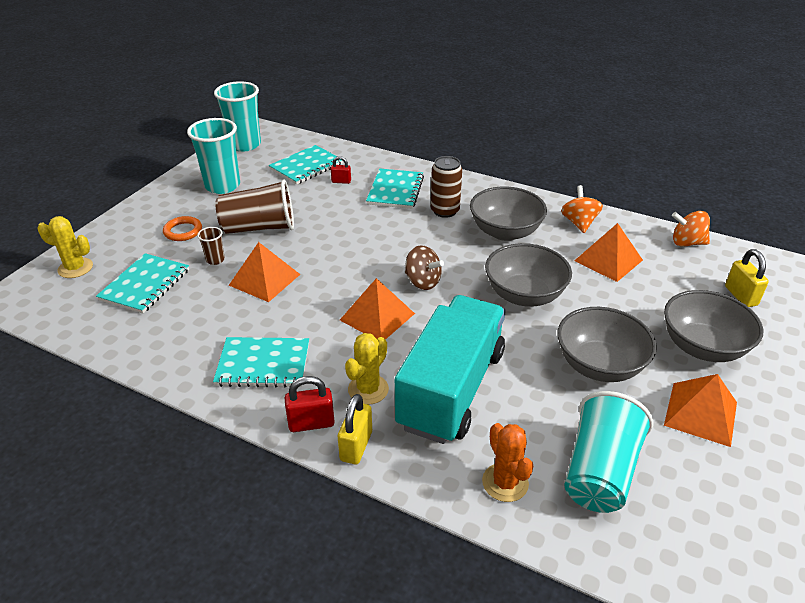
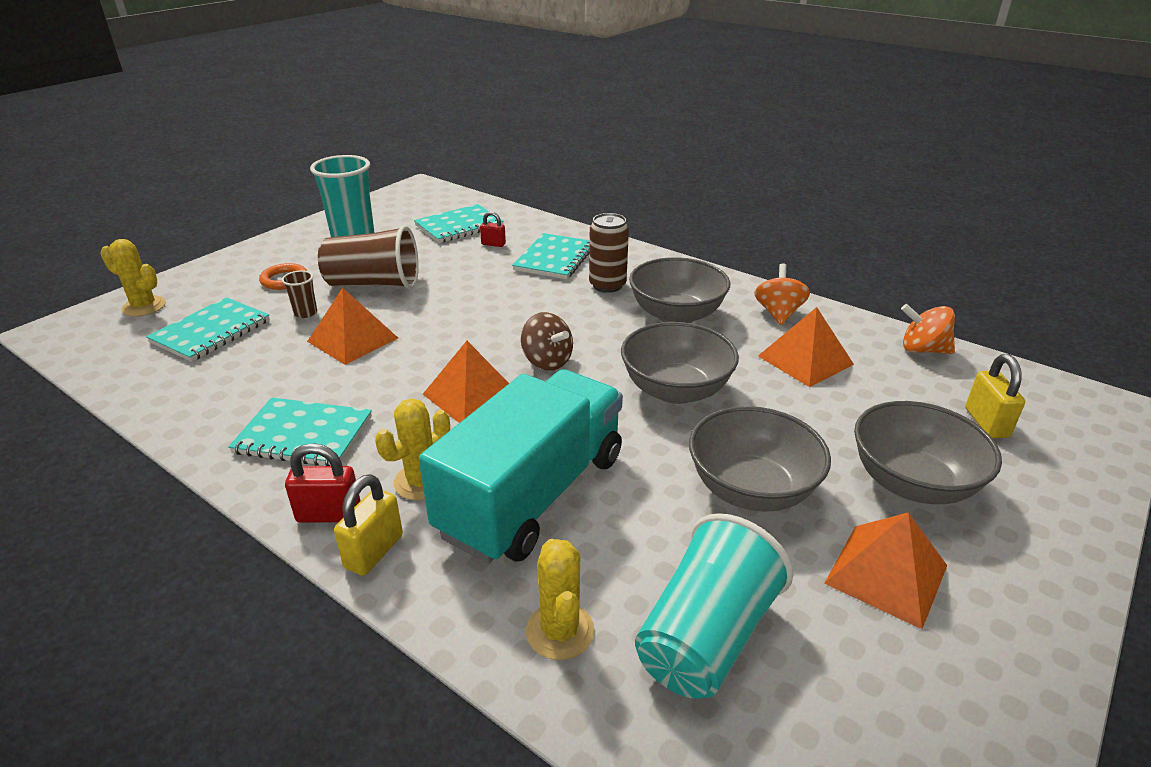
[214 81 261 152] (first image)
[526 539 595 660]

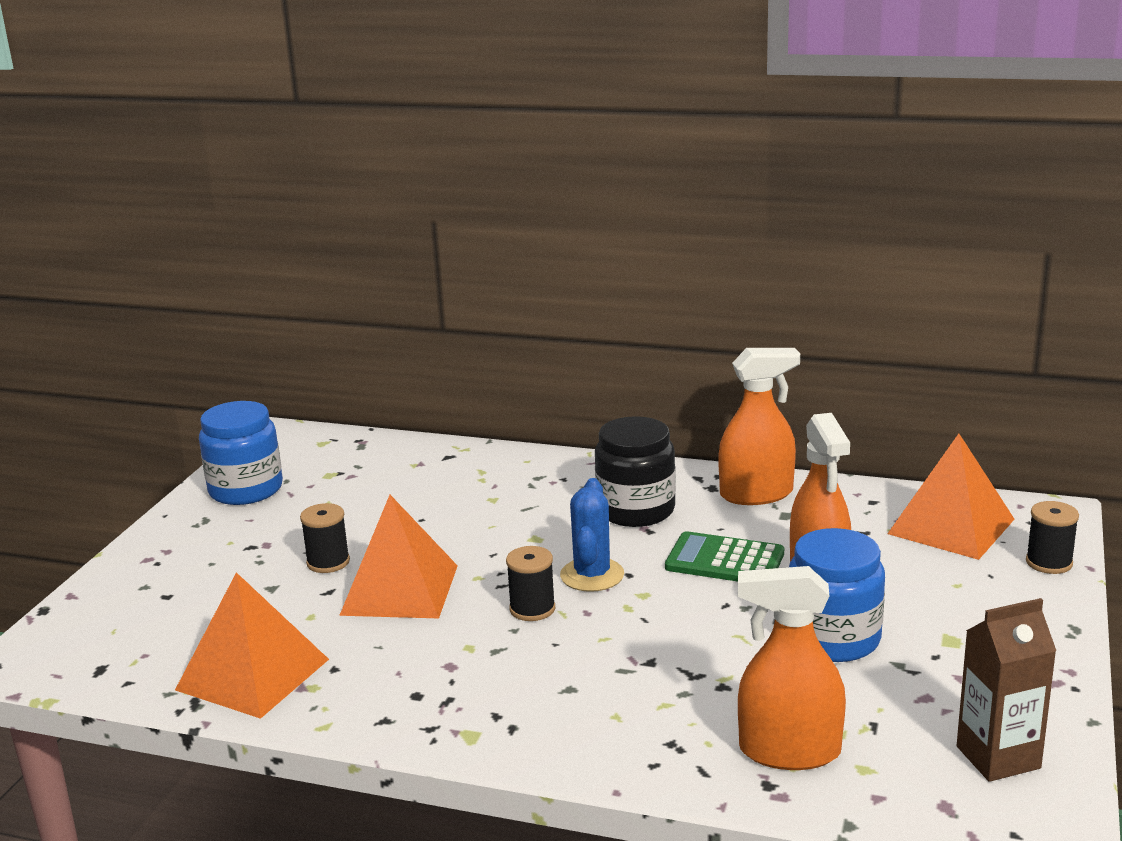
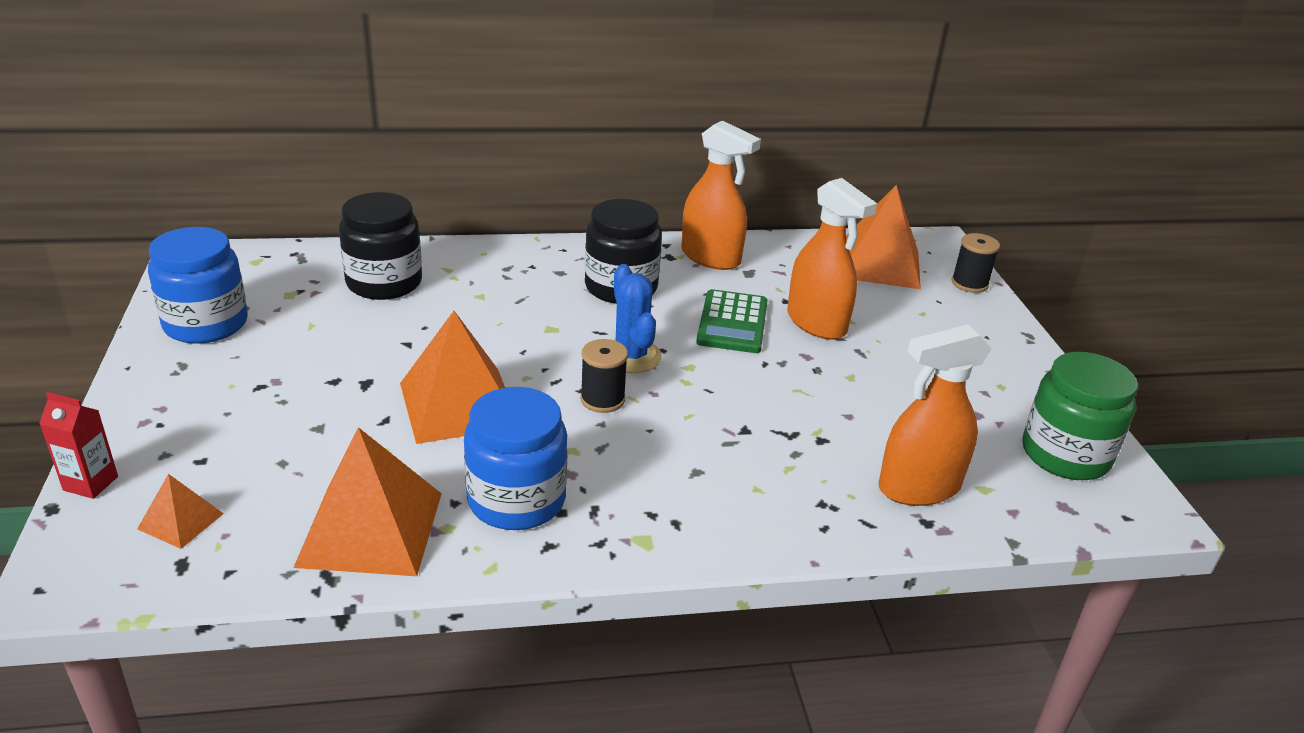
[300 503 350 573] (first image)
[696 289 768 353]
[681 121 761 270]
[464 387 567 530]
[1022 352 1138 480]
[39 392 118 499]
[137 474 224 549]
[339 192 422 300]

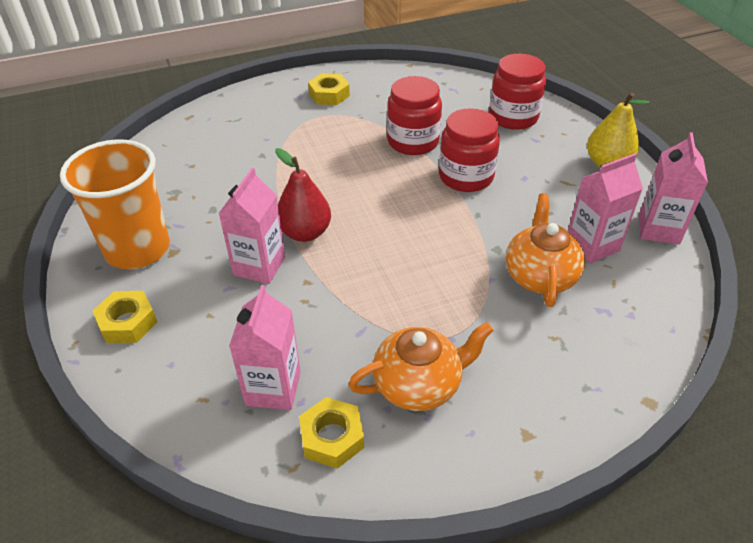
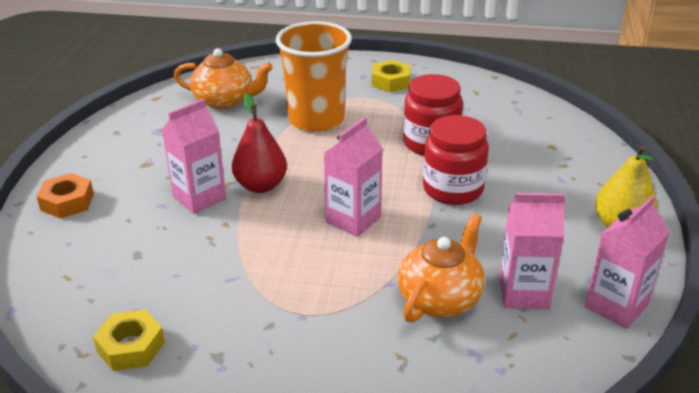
[276 21 352 132]
[36 173 94 219]
[323 117 383 237]
[174 48 273 109]
[489 54 546 130] (first image)

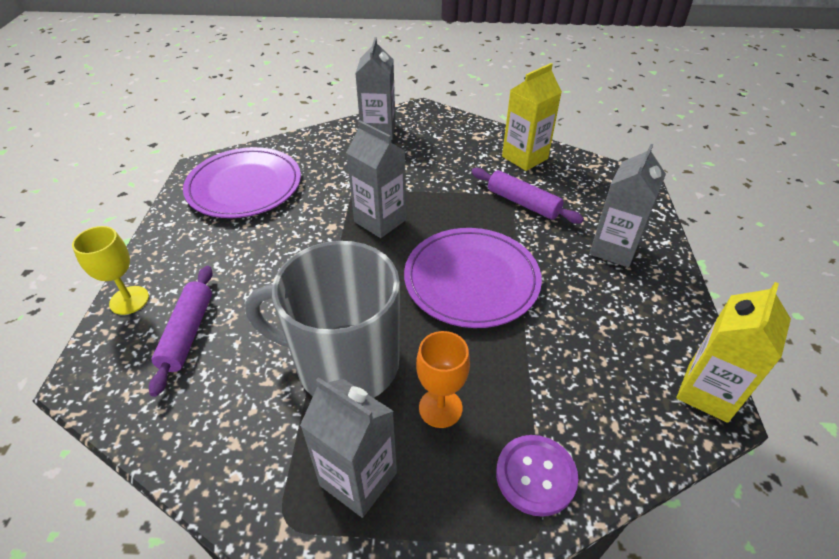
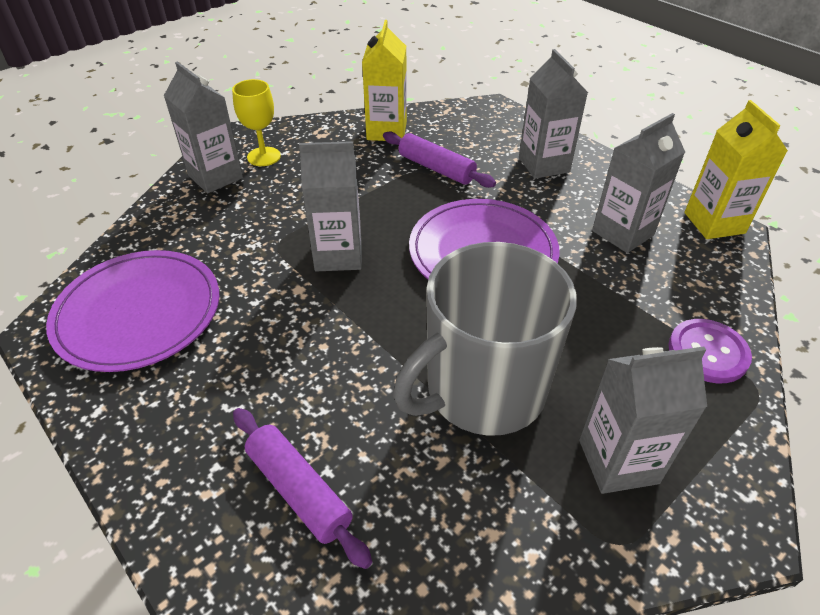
[232 79 281 166]
[416 331 470 428] (first image)
[383 131 496 188]
[592 113 685 253]

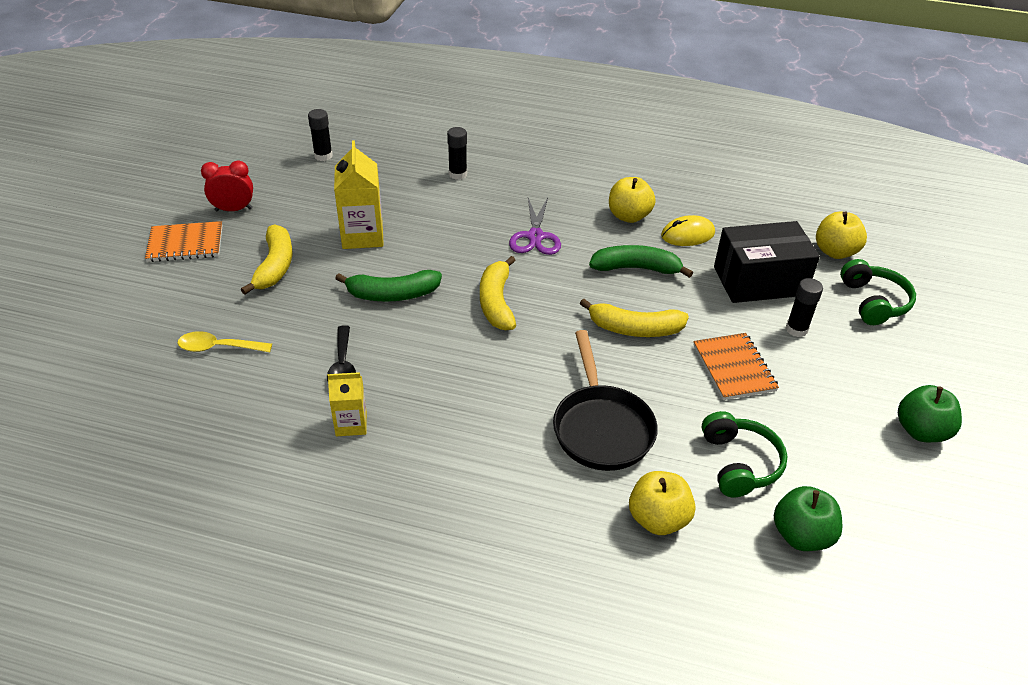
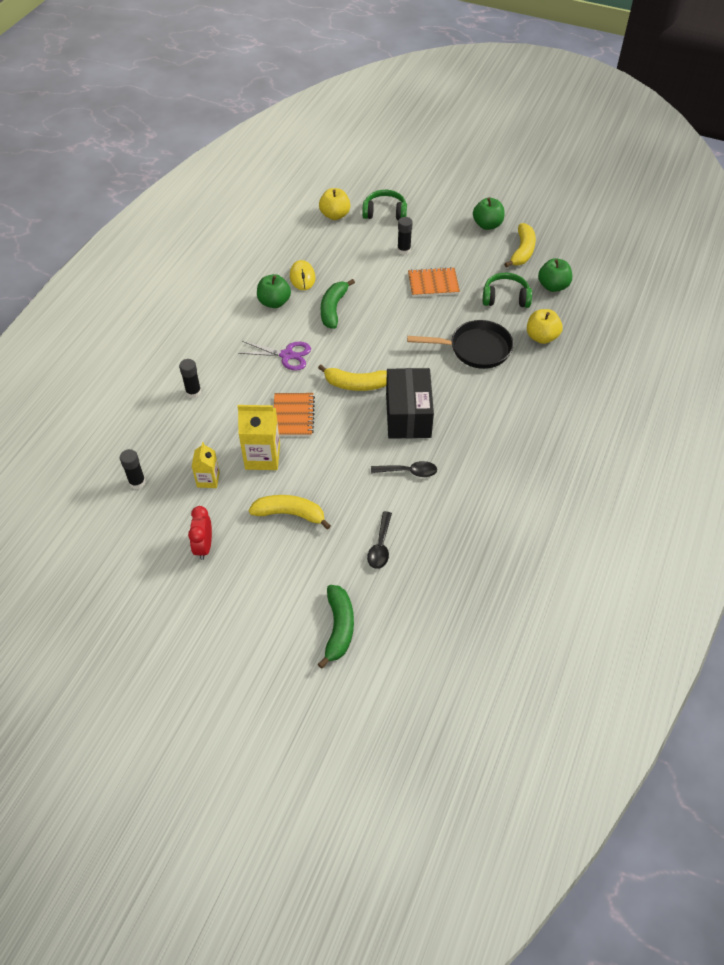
[274 393 315 436]
[367 511 392 569]
[191 442 220 488]
[318 585 354 669]
[504 223 536 268]
[257 274 291 308]
[386 368 434 439]

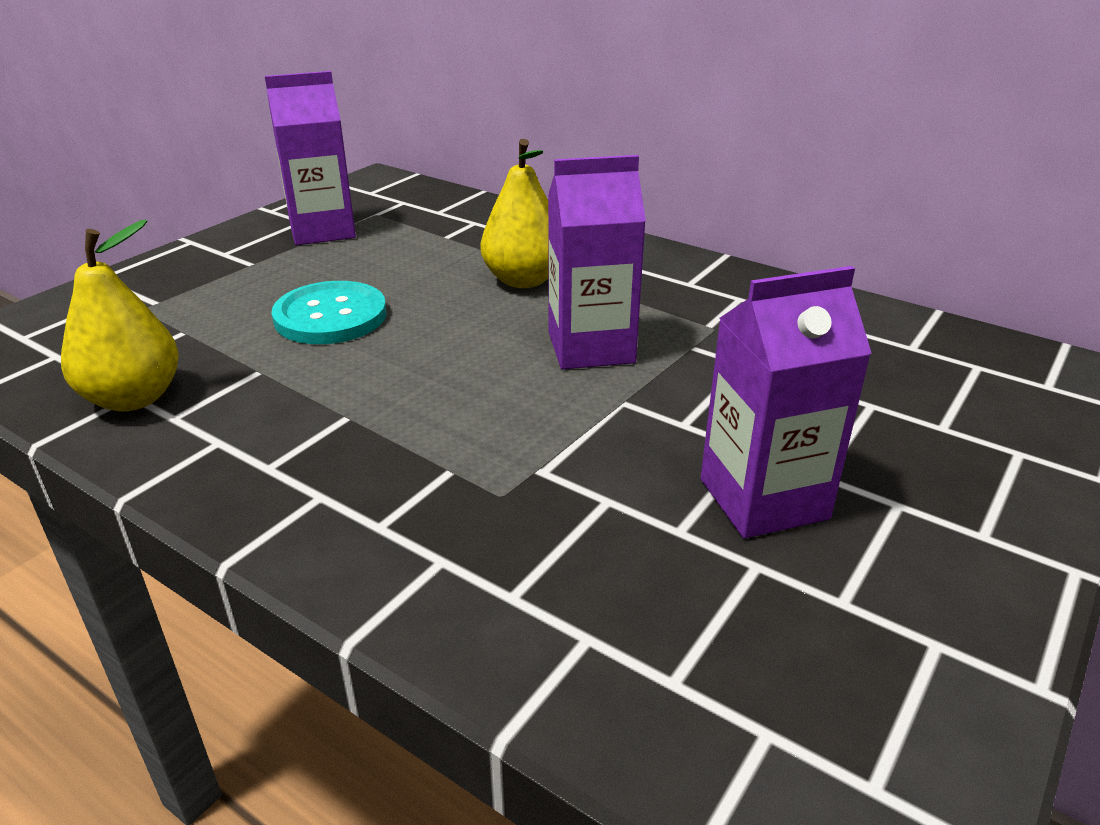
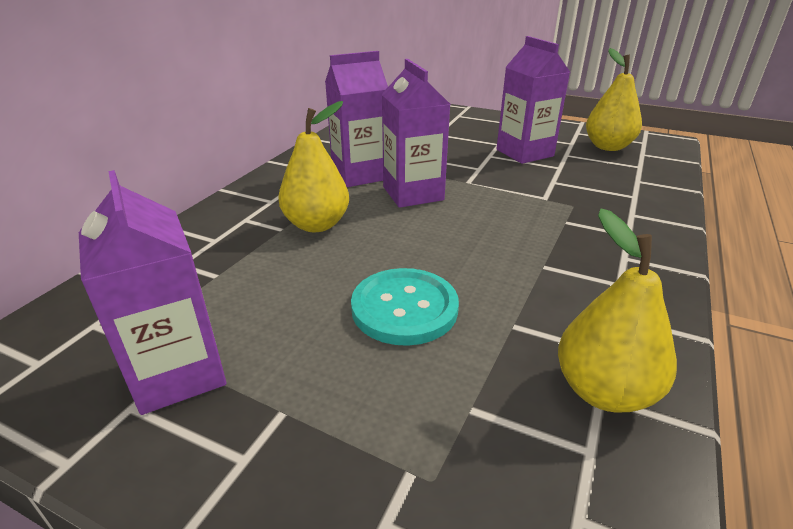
[325 51 388 187]
[586 48 642 151]

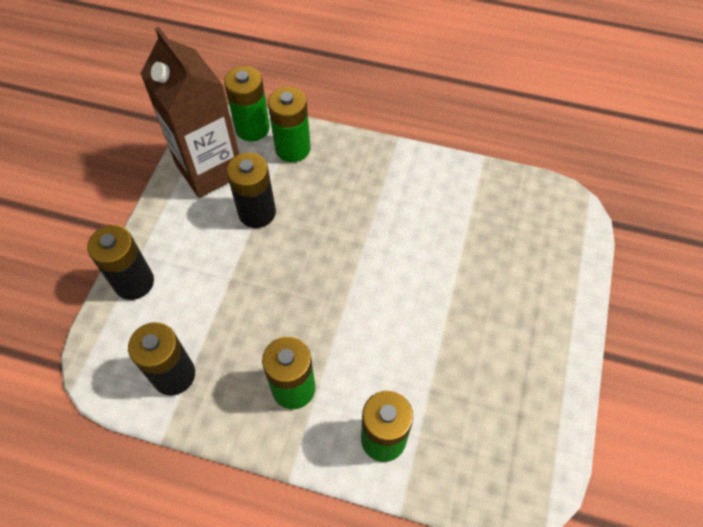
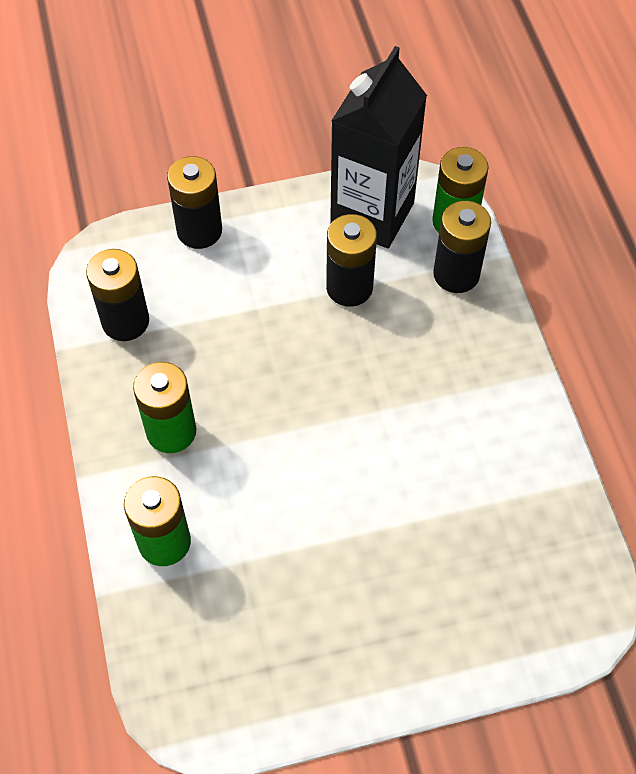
[330 46 427 248]
[433 201 491 293]

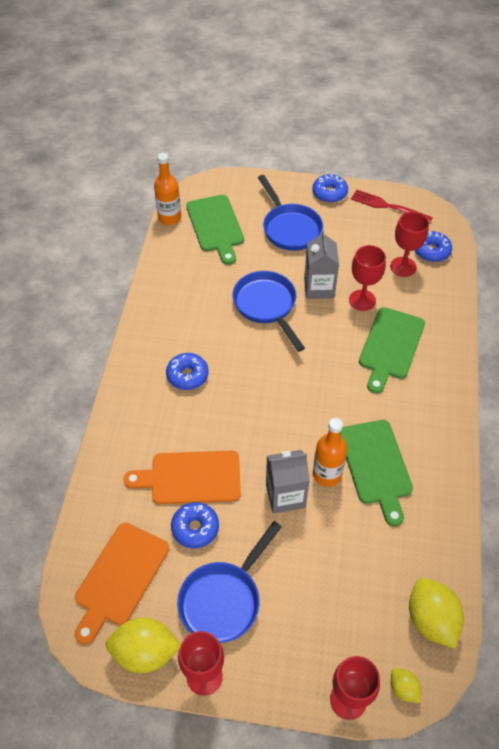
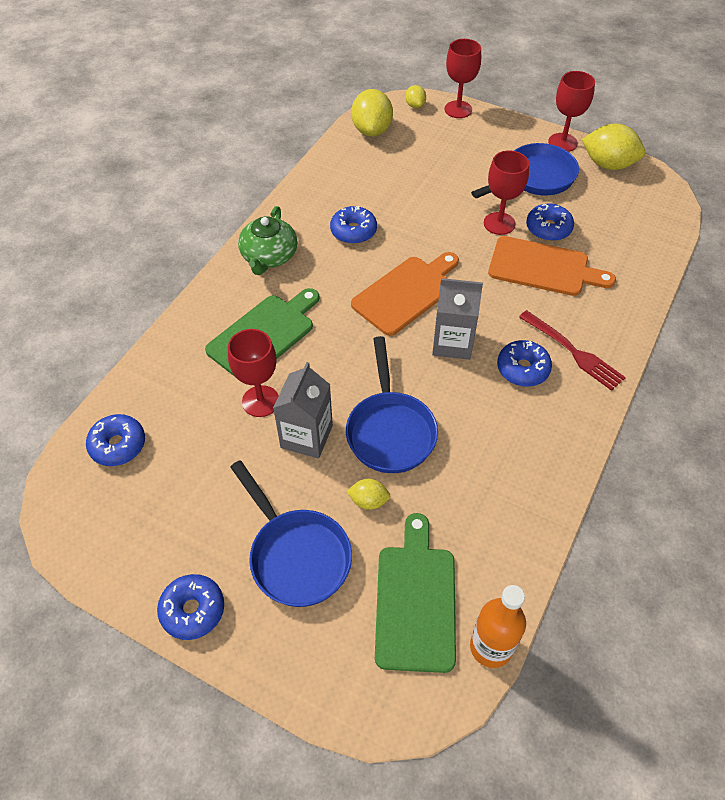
[351 252 459 336]
[230 460 352 607]
[432 278 483 360]
[313 418 347 487] (first image)
[330 206 377 244]
[519 310 626 391]
[484 150 529 235]
[238 206 297 275]
[346 479 391 510]

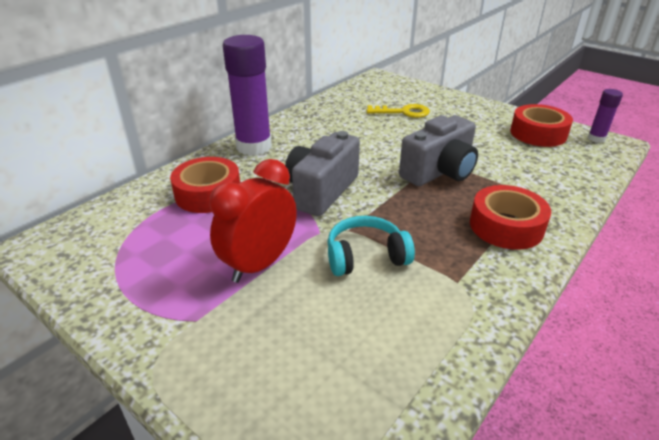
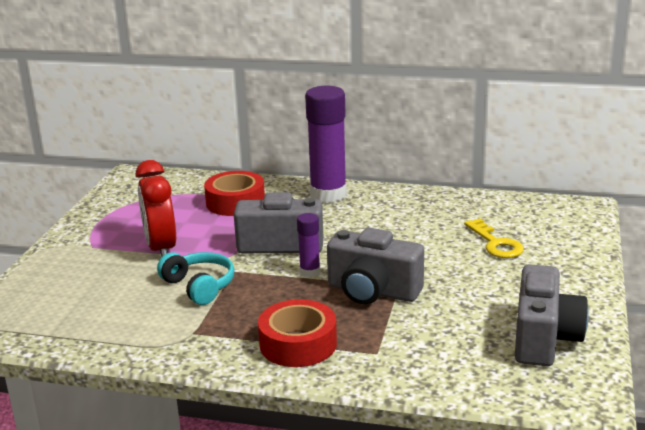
[136 160 176 257]
[515 264 589 366]
[297 213 320 277]

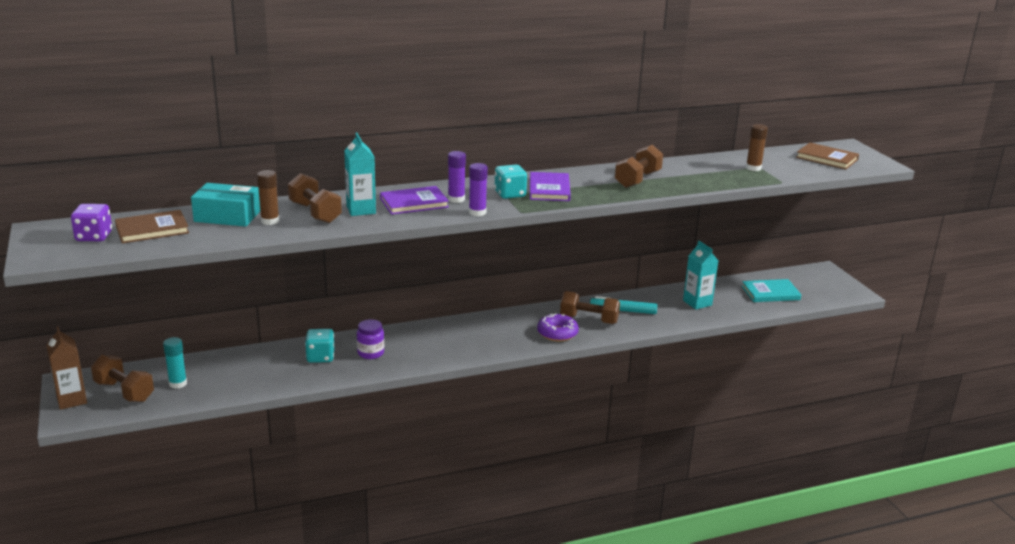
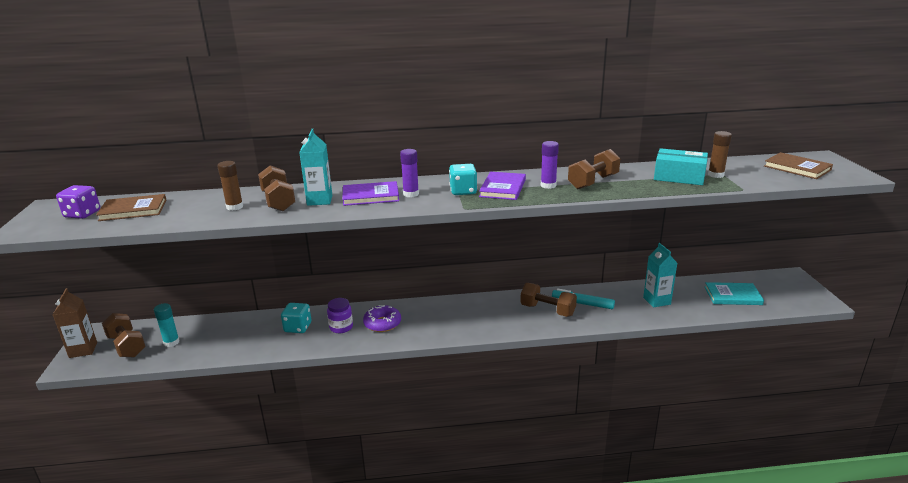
[654 148 708 185]
[541 141 559 189]
[363 305 401 332]

